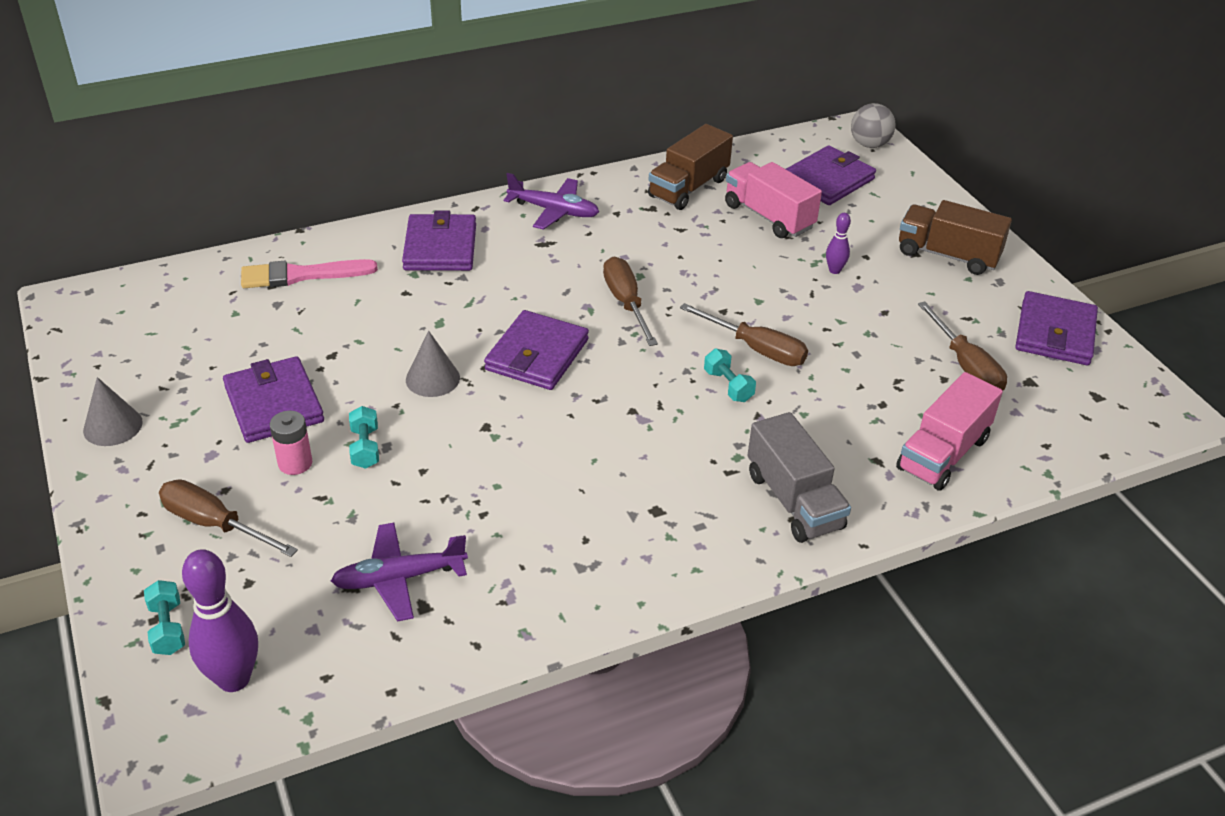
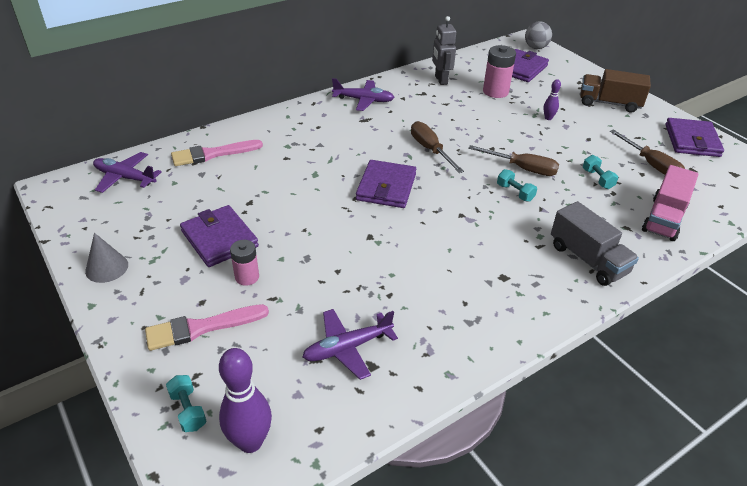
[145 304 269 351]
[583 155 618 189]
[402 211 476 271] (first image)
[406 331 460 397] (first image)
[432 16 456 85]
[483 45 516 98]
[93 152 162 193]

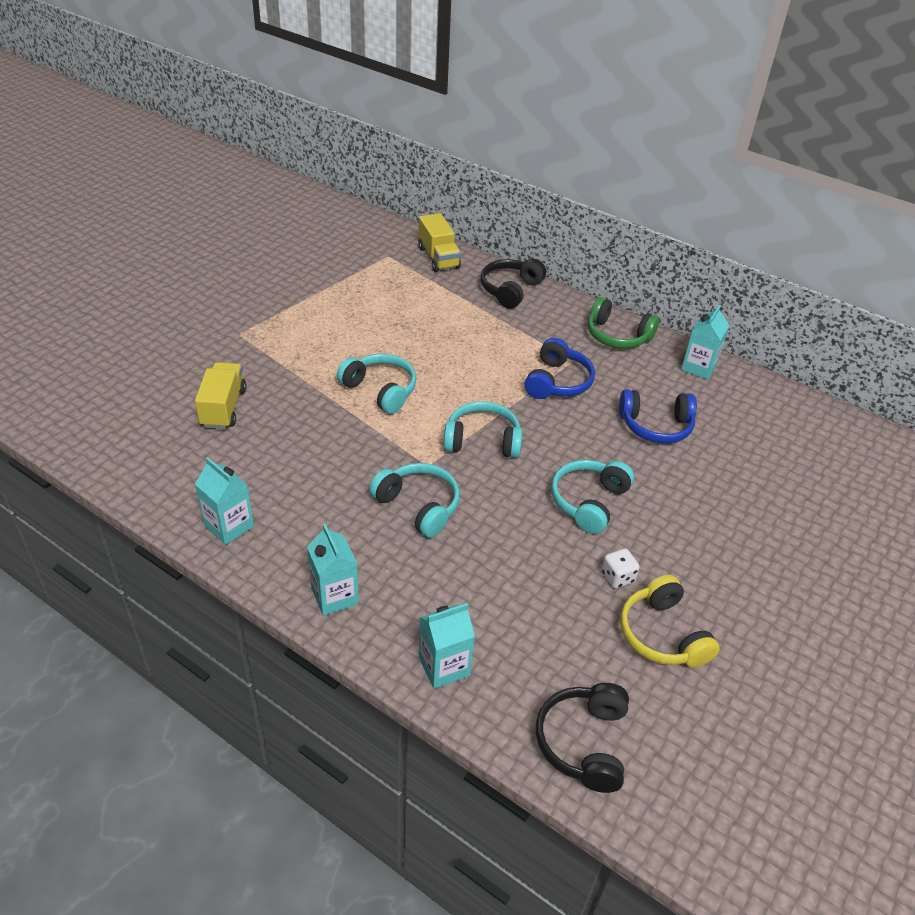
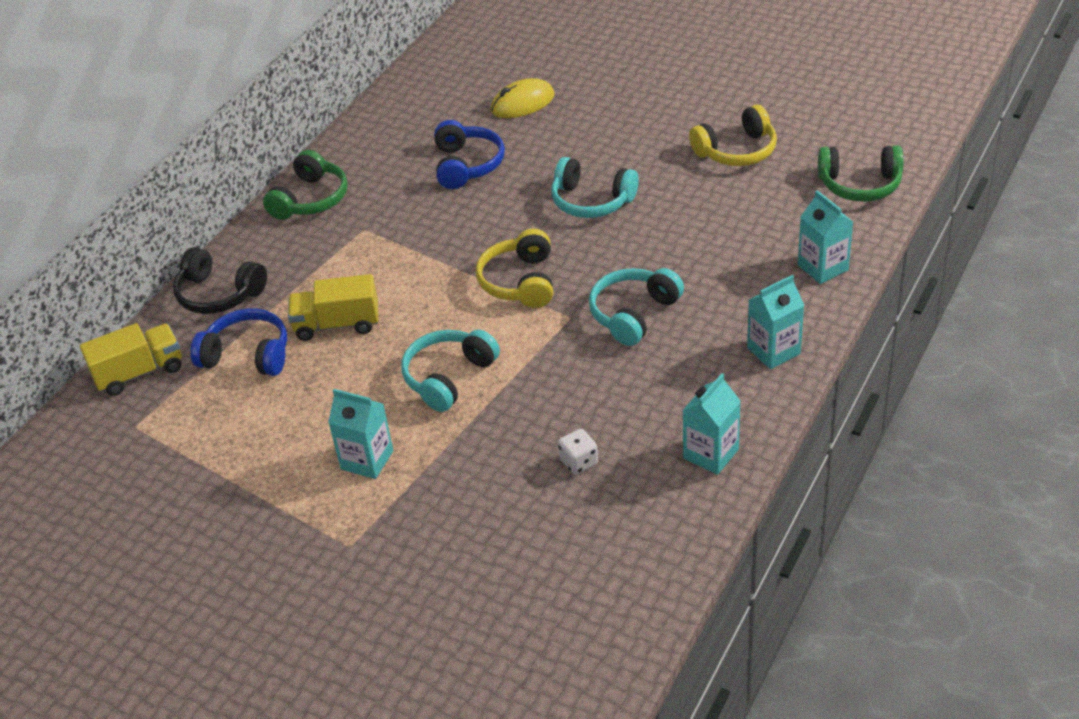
[288 274 378 341]
[476 229 553 308]
[190 308 287 376]
[818 145 903 202]
[558 429 598 475]
[328 389 393 479]
[491 78 555 118]

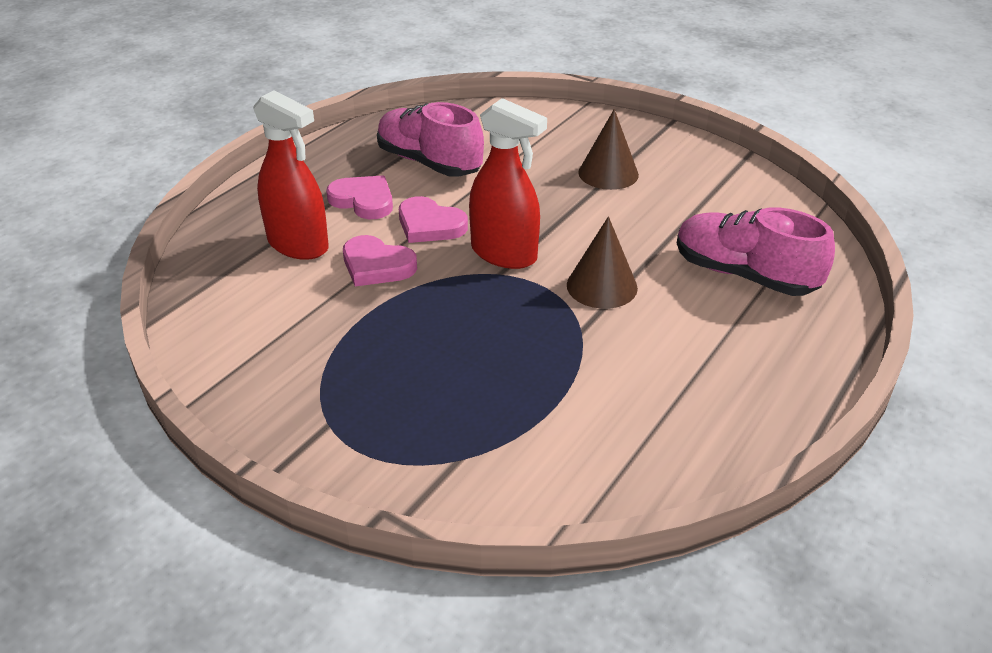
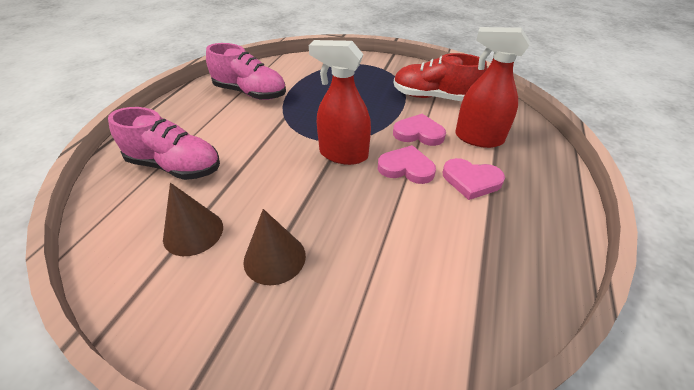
[206 43 286 100]
[163 183 223 256]
[394 53 487 101]

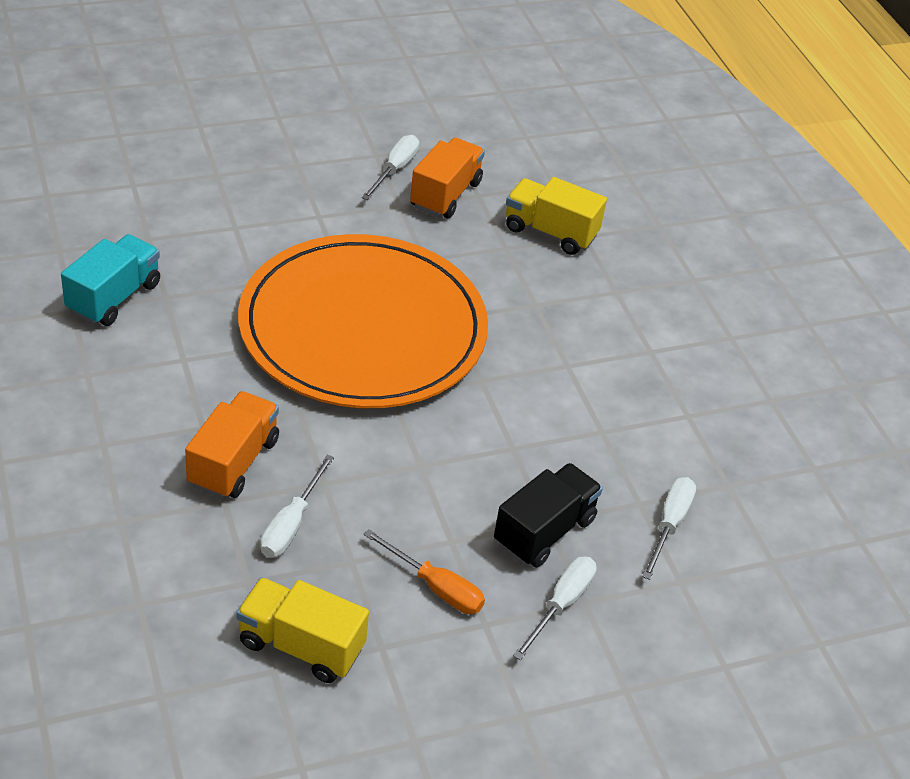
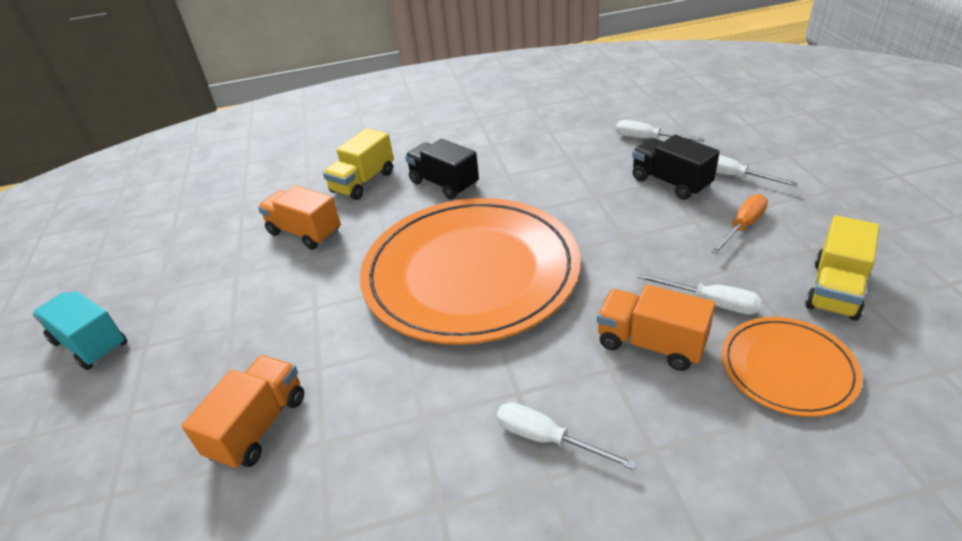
[33 291 127 370]
[497 402 637 470]
[182 355 304 470]
[405 139 479 200]
[722 317 862 417]

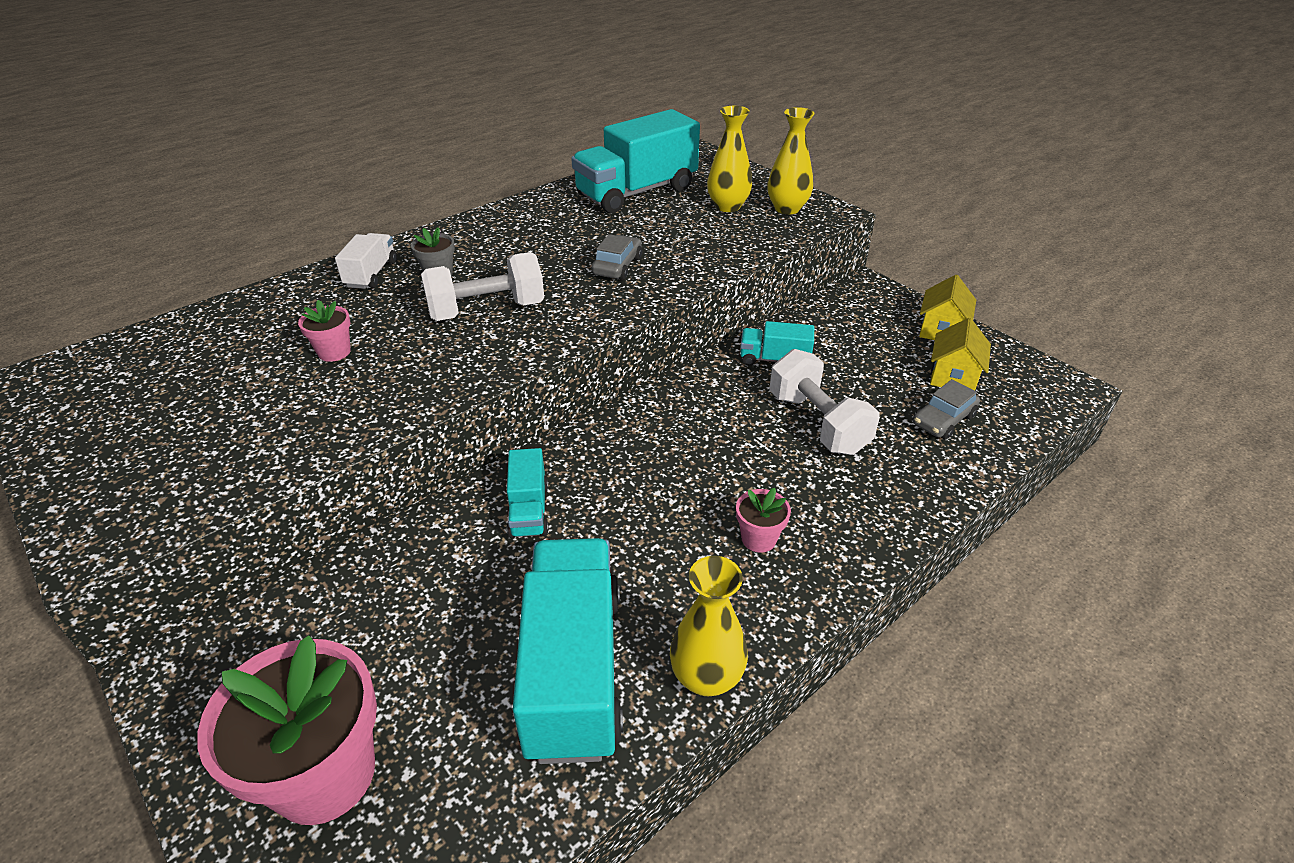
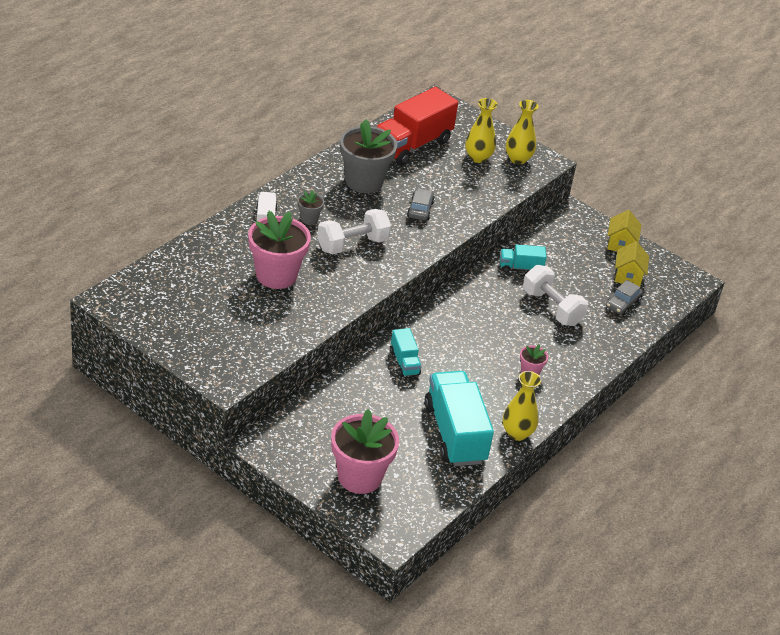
[248 211 311 289]
[376 87 458 166]
[340 119 397 193]

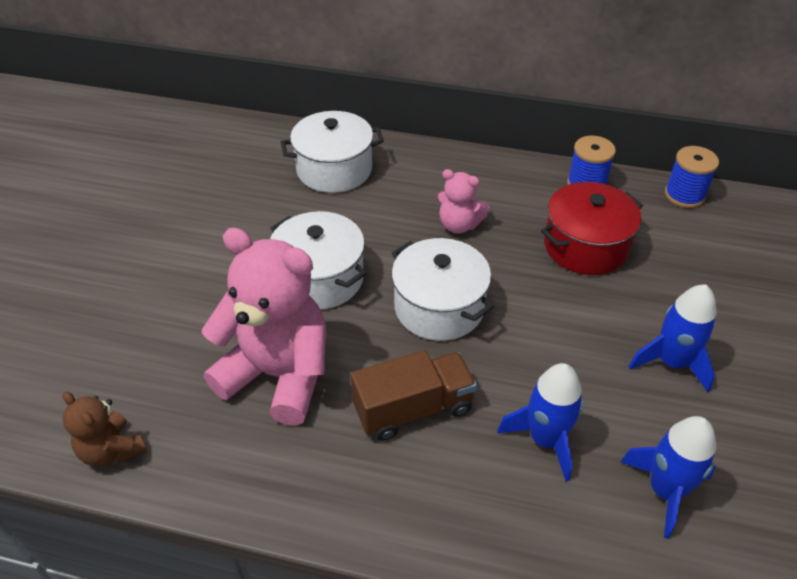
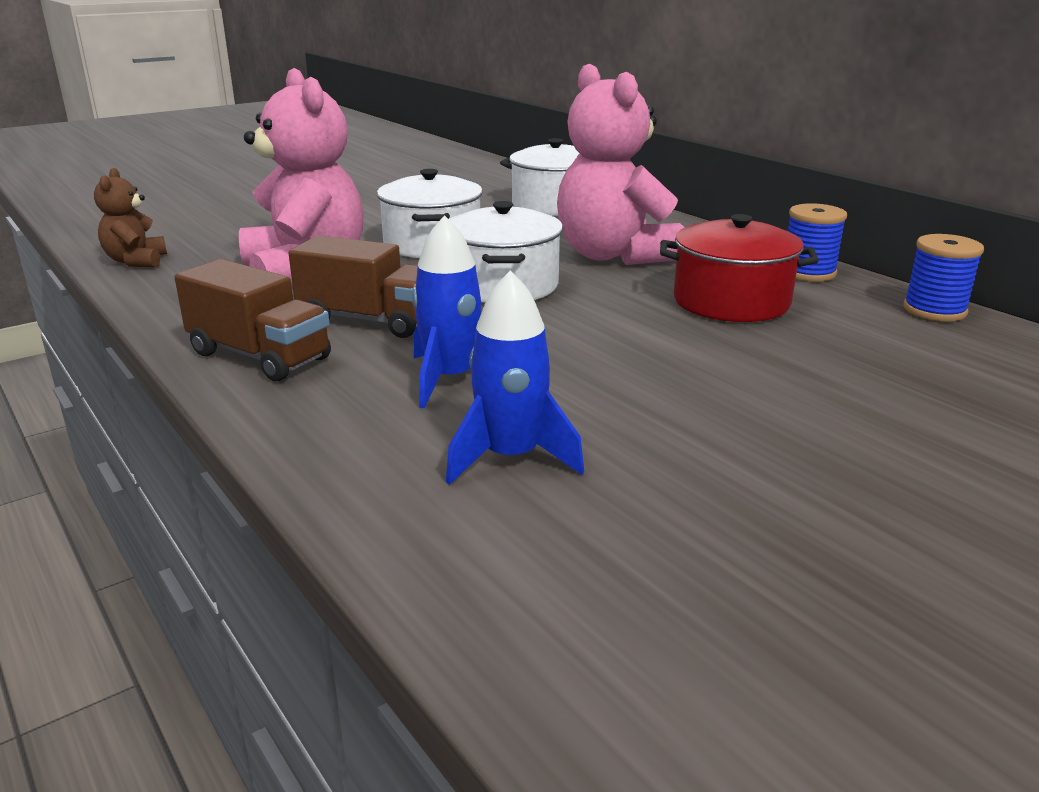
[557 64 684 265]
[629 285 717 392] (first image)
[174 259 331 381]

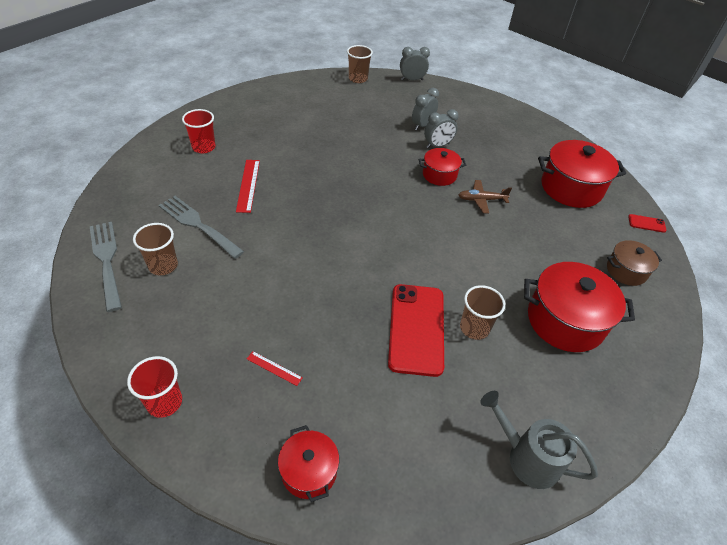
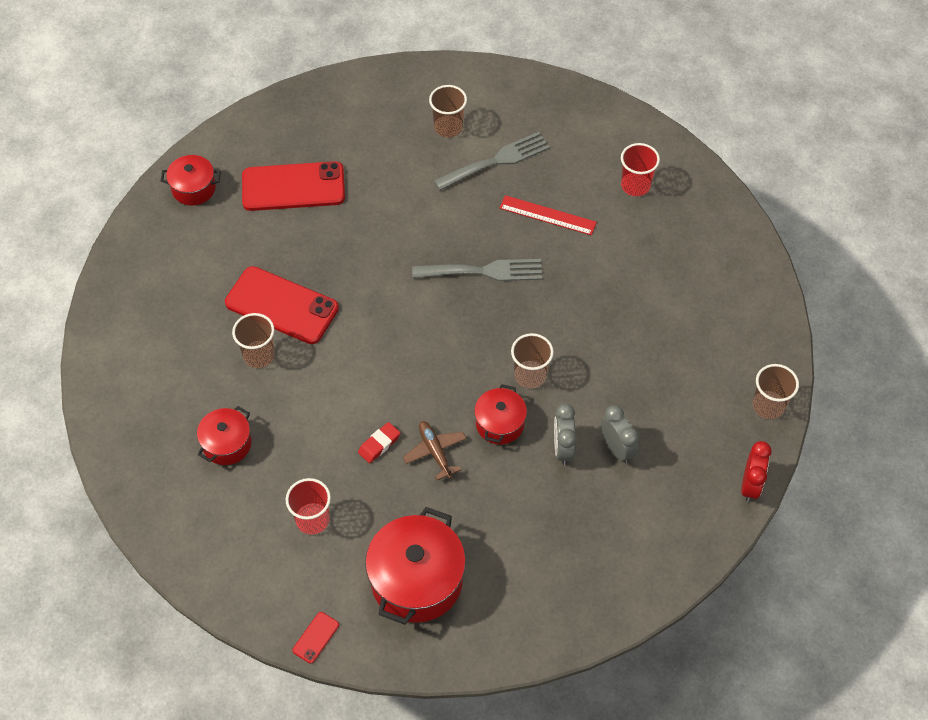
[412 259 542 281]
[286 478 331 535]
[242 161 345 211]
[741 441 772 502]
[403 421 467 480]
[480 391 598 489] (first image)
[197 406 252 465]
[607 240 662 286] (first image)
[358 422 400 463]
[511 333 554 389]

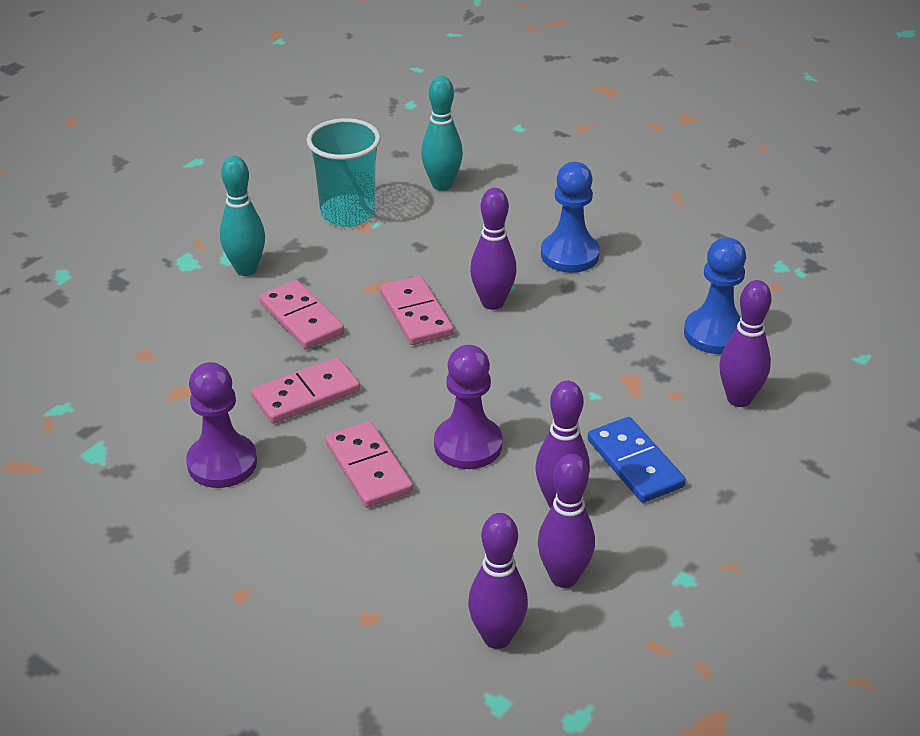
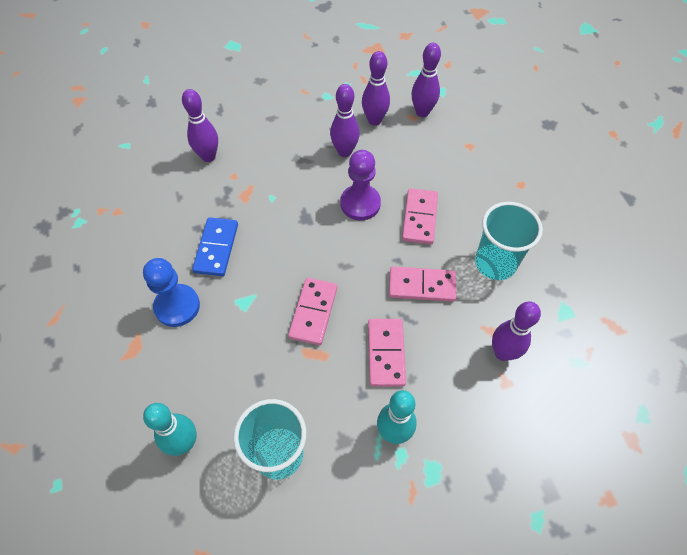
[475 202 543 280]
[492 301 541 361]
[192 217 238 276]
[684 237 746 354] (first image)

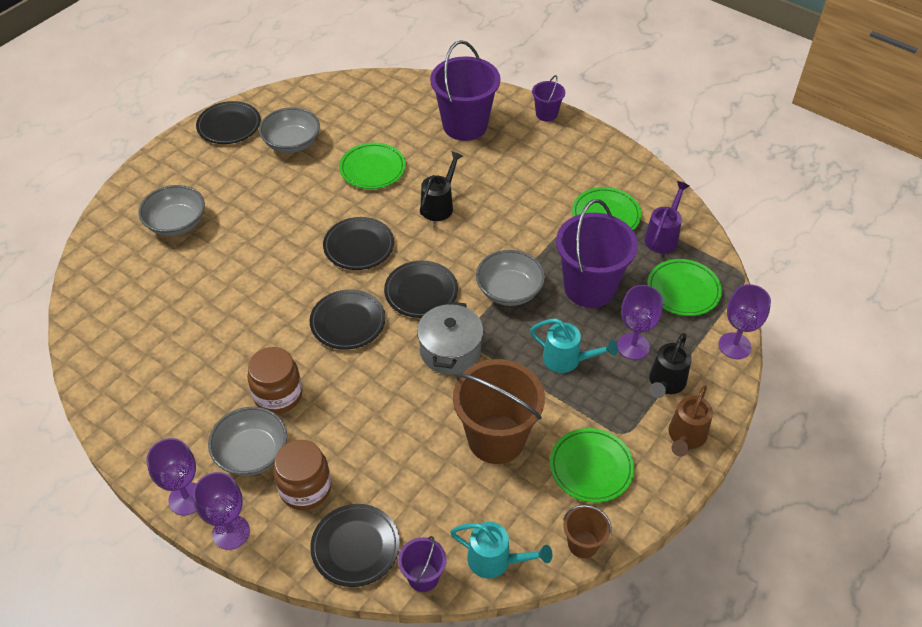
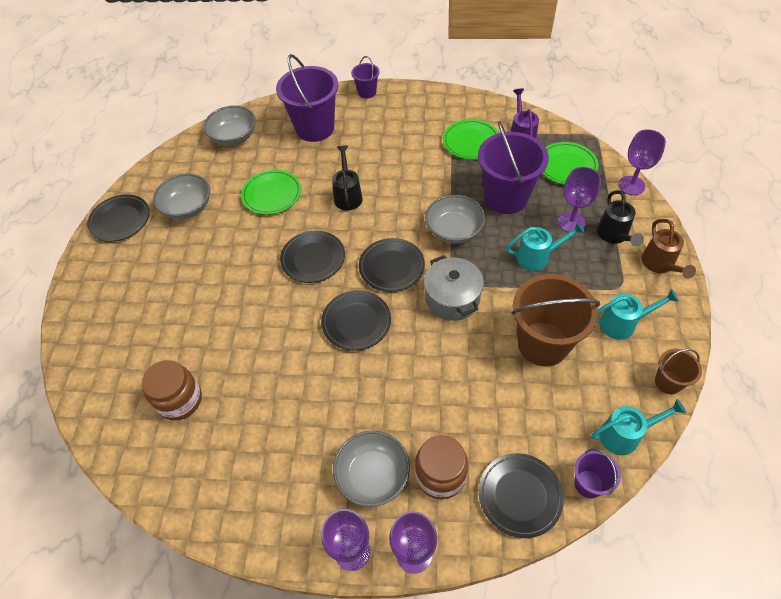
[204 105 256 146]
[142 360 202 421]
[597 289 679 340]

